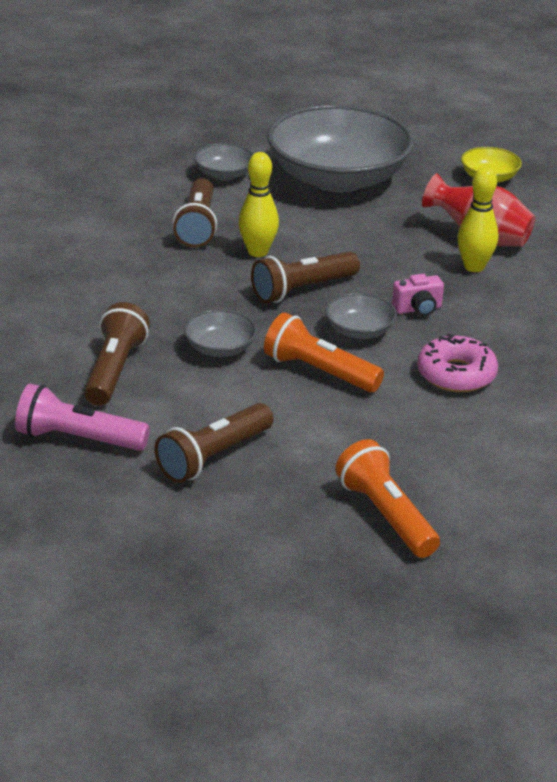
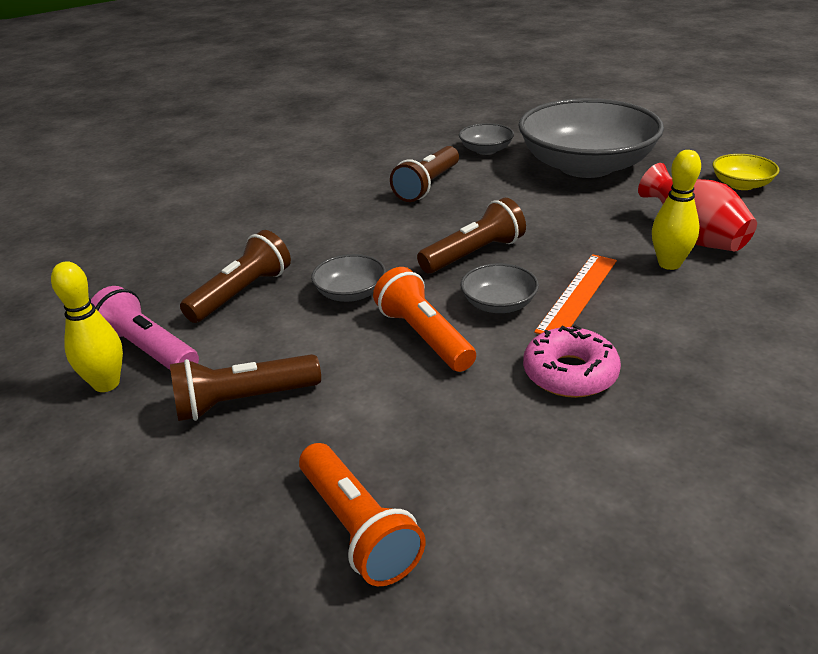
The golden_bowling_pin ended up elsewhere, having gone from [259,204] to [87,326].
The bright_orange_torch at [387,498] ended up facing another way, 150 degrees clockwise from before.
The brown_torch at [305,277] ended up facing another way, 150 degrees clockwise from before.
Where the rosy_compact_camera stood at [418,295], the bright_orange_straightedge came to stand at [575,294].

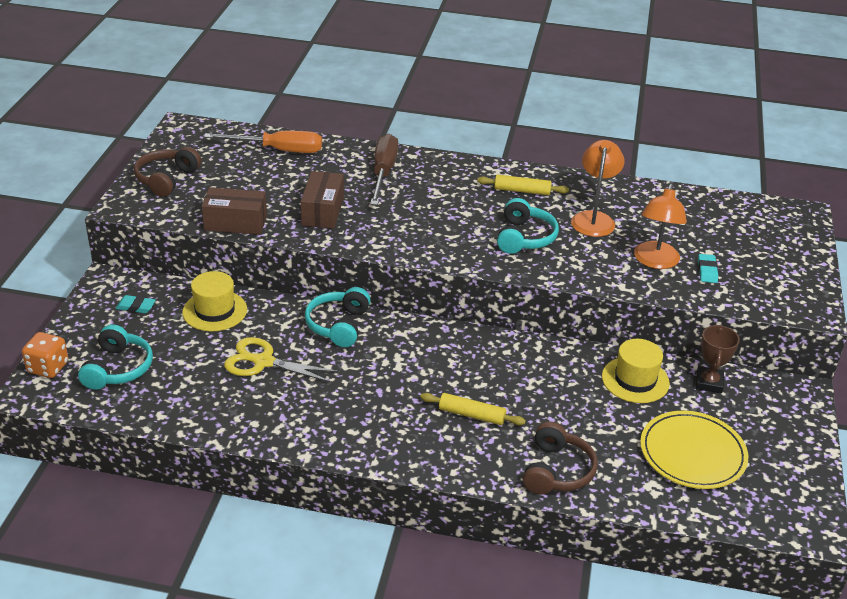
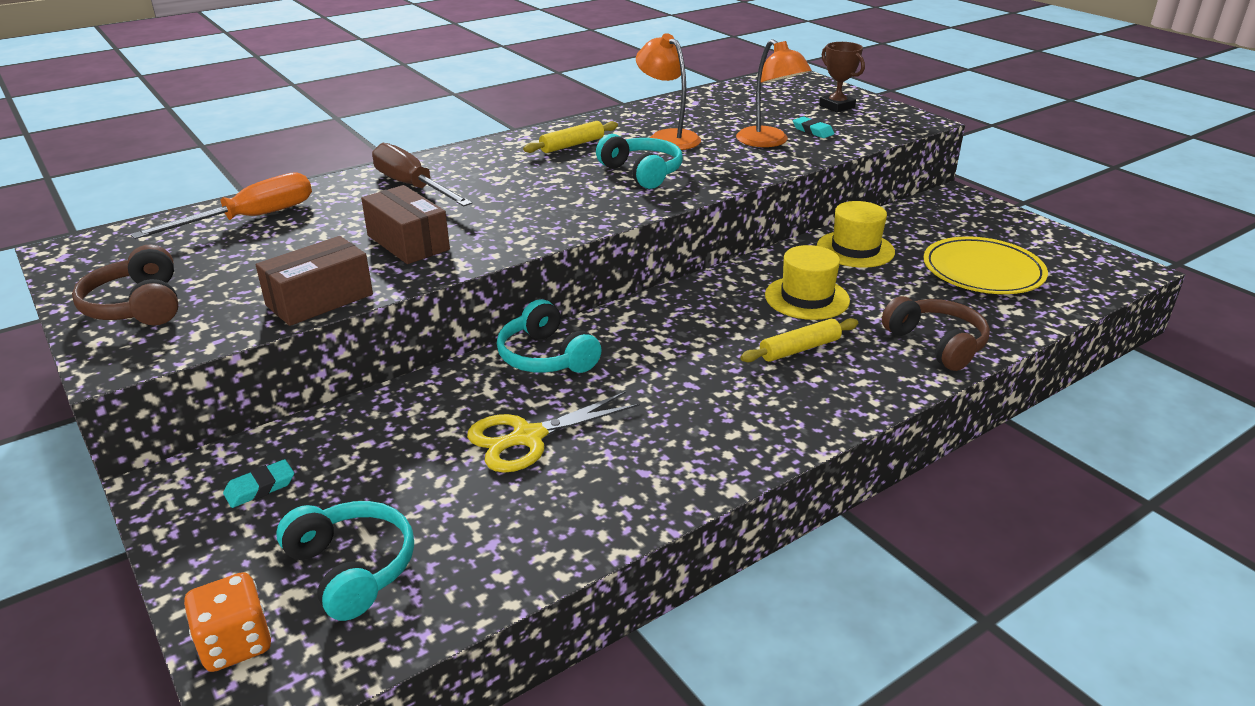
The golden_top_hat ended up elsewhere, having gone from [214,301] to [807,282].
The brown_prize_cup ended up elsewhere, having gone from [718,359] to [842,77].

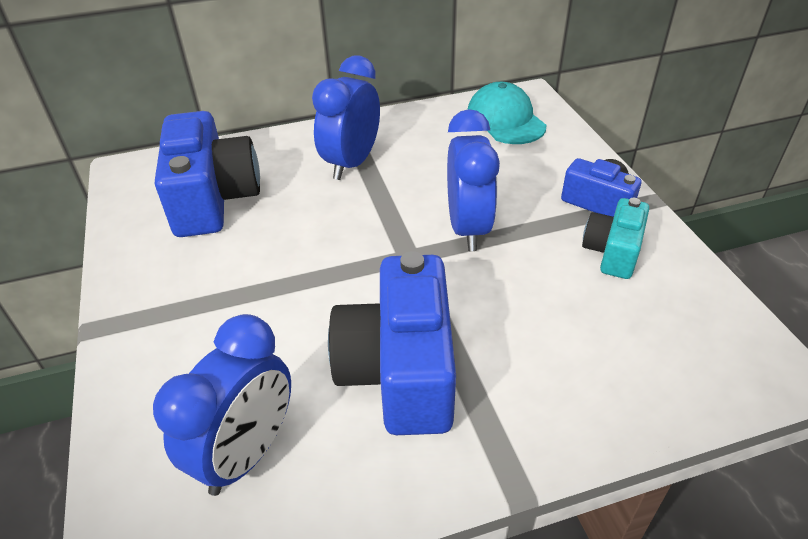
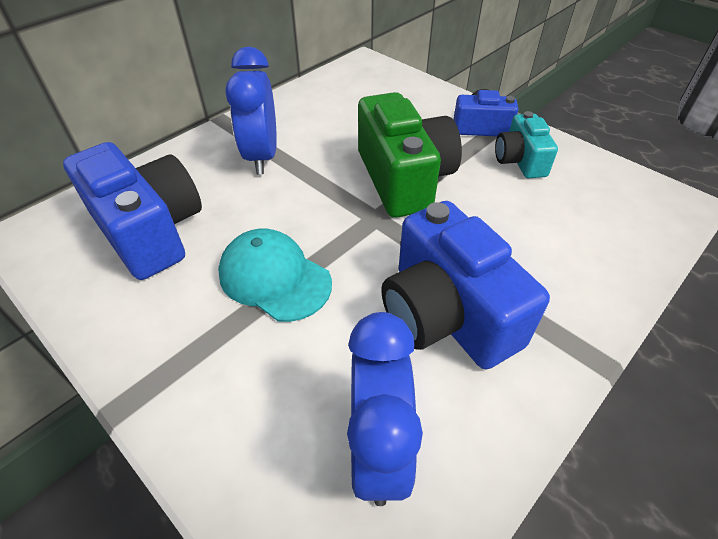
The aqua_baseball_cap ended up elsewhere, having gone from [506,113] to [275,275].
Where the royal_blue_clock stood at [473,180], the leaf-green_compact_camera came to stand at [410,155].

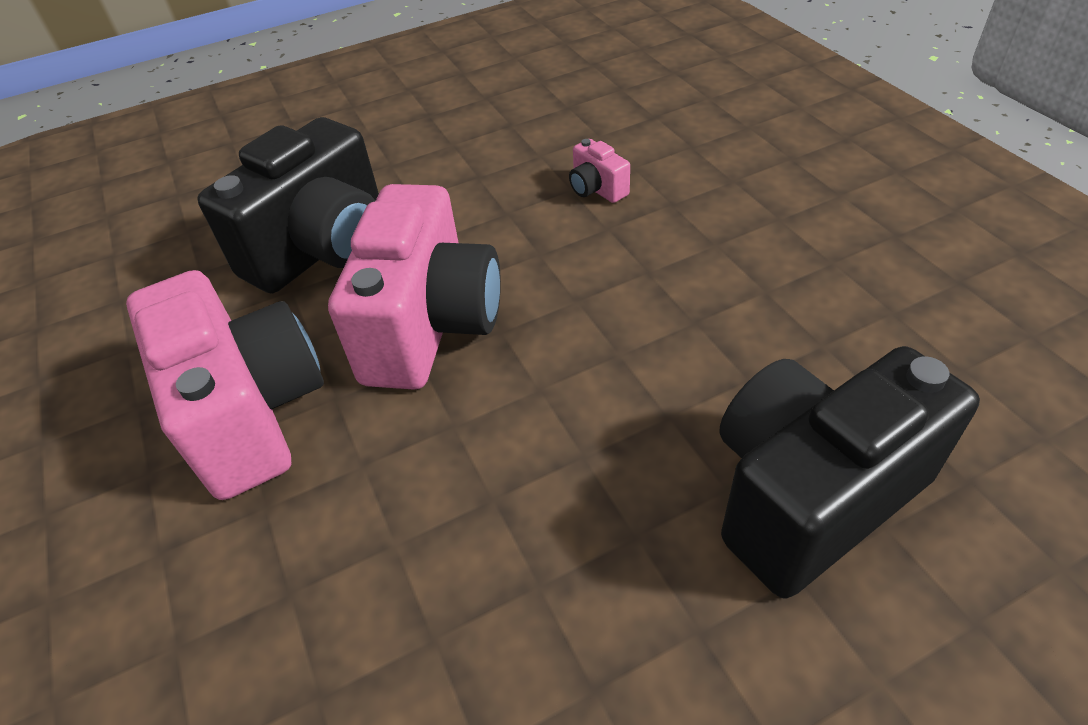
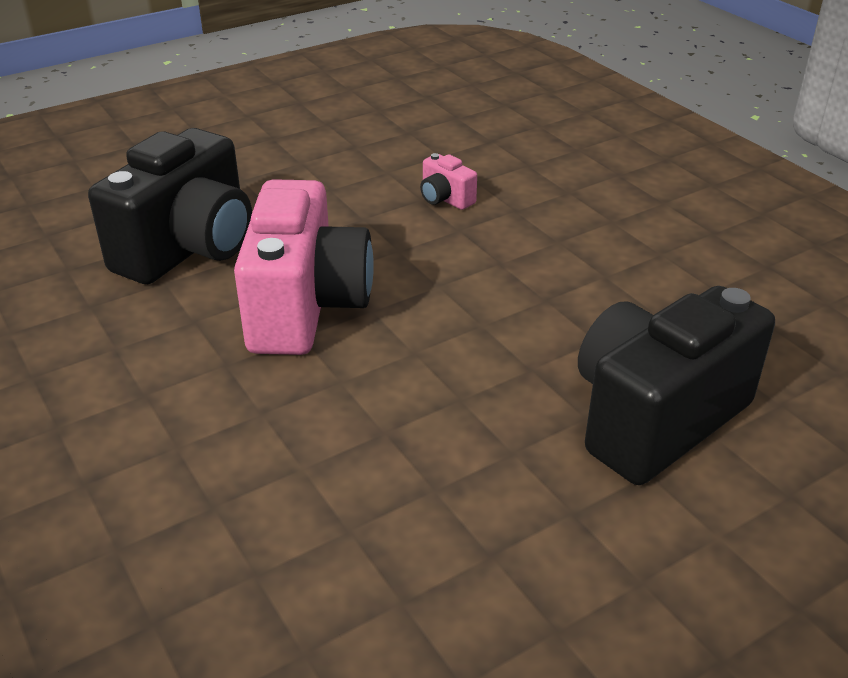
The second view lost the rosy_compact_camera at [225,385].

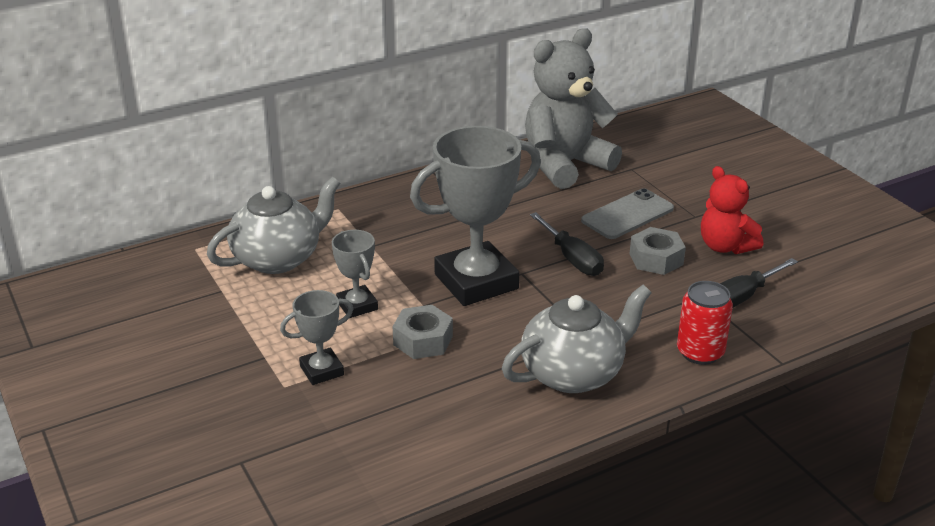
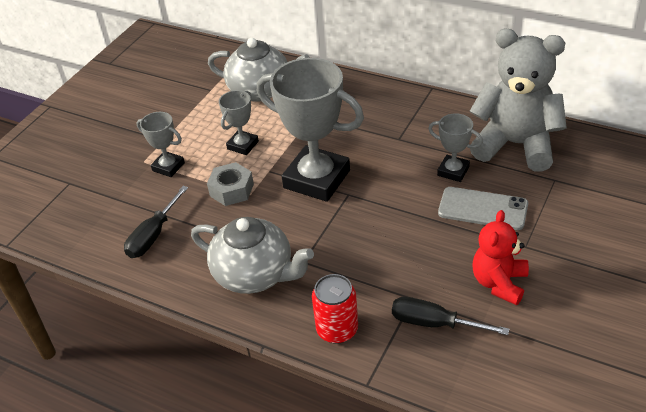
The ebony_flat_screwdriver ended up elsewhere, having gone from [567,244] to [156,222].
The second view gained the ash-grey_prize_cup at [455,147].
The second view lost the ash-grey_nut at [658,251].

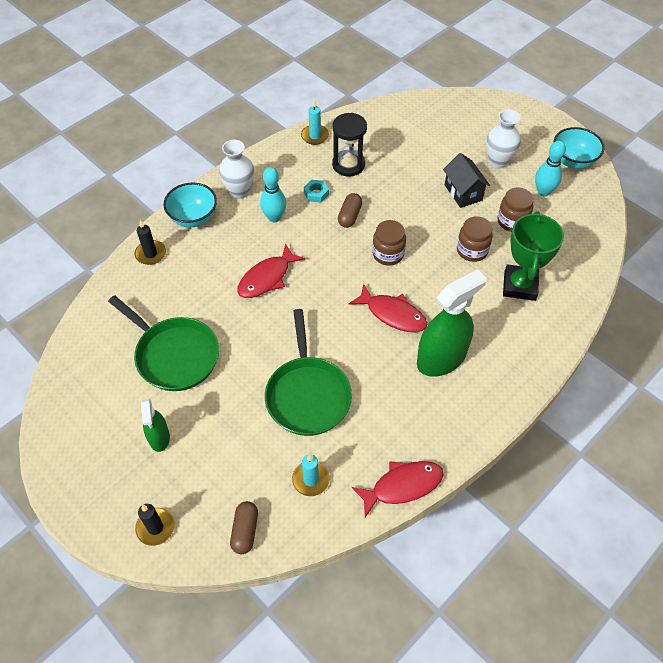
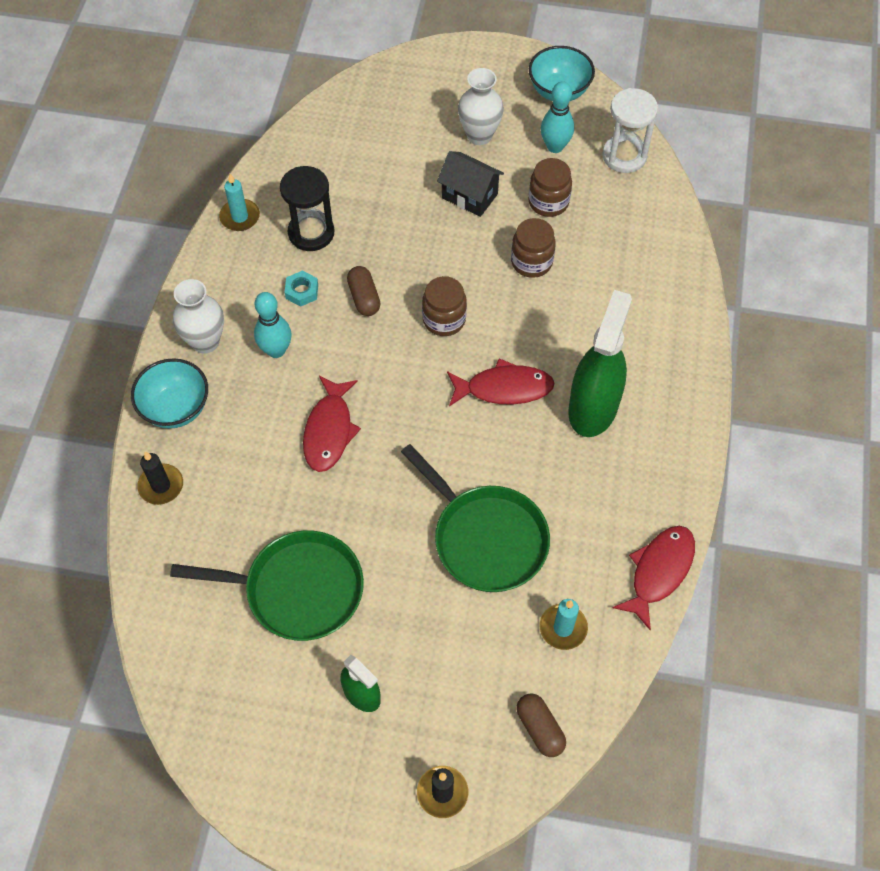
The second view gained the pure_white_sand_timer at [630,130].
The second view lost the leaf-green_prize_cup at [533,256].

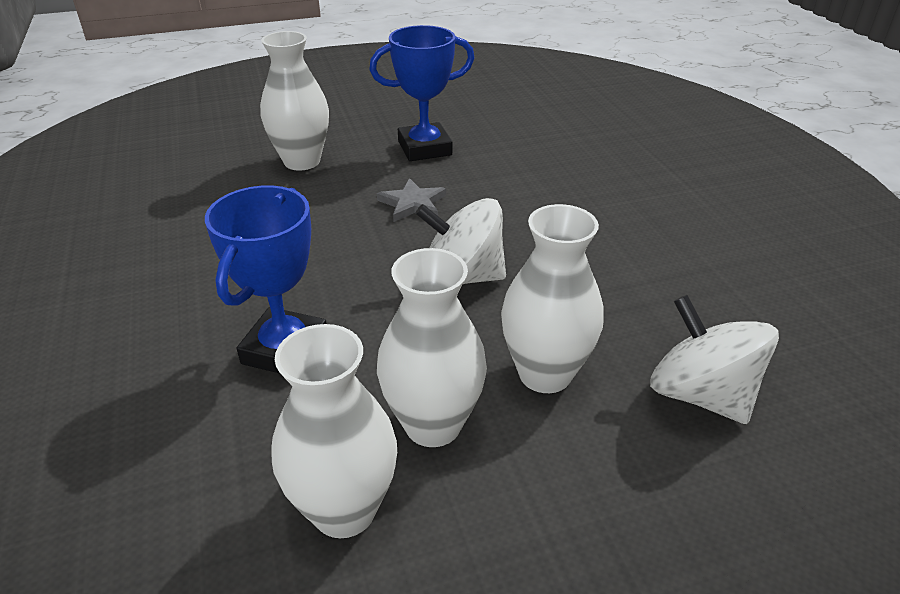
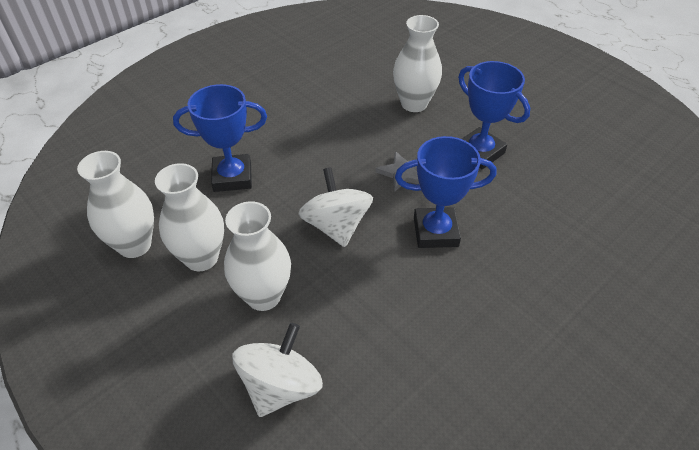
The second view gained the royal_blue_prize_cup at [446,192].

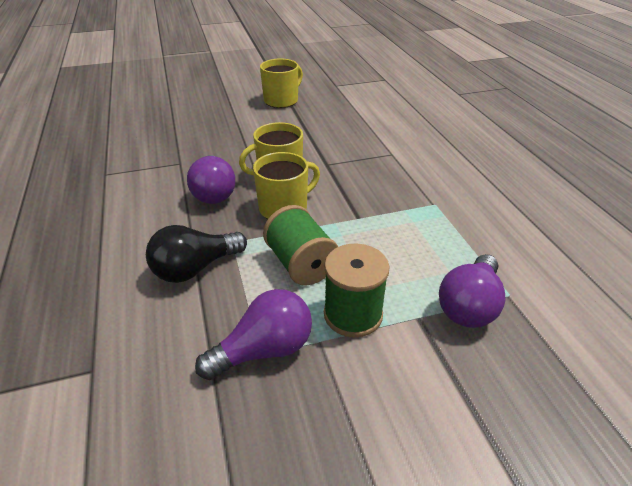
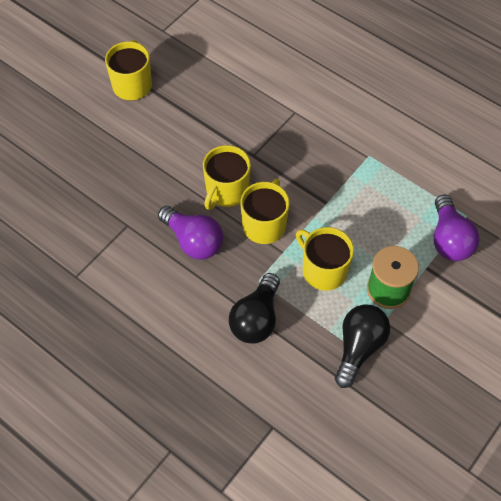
Where the leaf-green_reel_of_thread stood at [300,245], the golden_coffee_mug came to stand at [325,259].
What was the royal_purple_bulb at [253,334] turned into the ebony_bulb at [362,346].

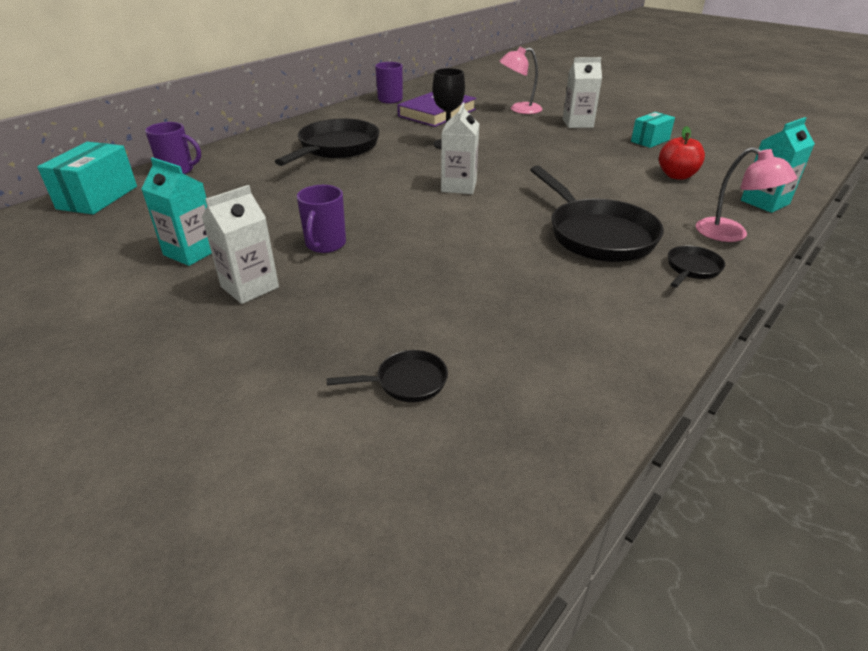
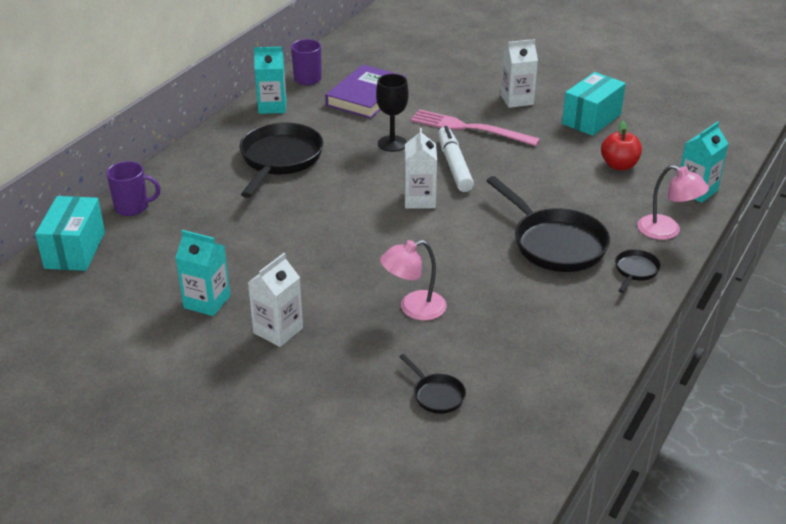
The second view gained the aqua_carton at [270,80].
The rosy_lamp ended up elsewhere, having gone from [521,80] to [413,280].
The ebony_skillet at [387,376] ended up facing another way, 75 degrees clockwise from before.
The second view gained the rosy_table_fork at [475,127].
The second view gained the pure_white_marker at [456,159].
The size of the aqua_parcel at [653,130] changed by a factor of 1.58.
The second view lost the royal_purple_coffee_mug at [321,219].

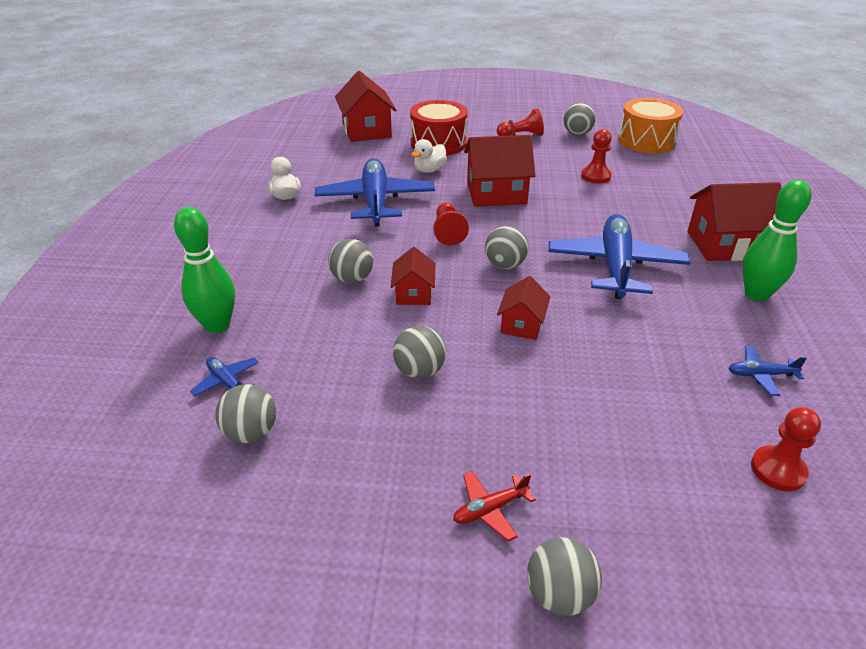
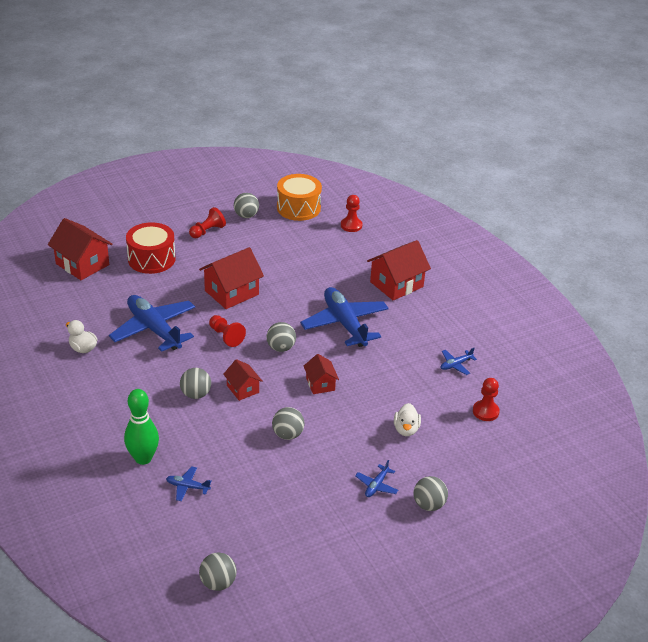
The ash-grey_sphere ended up elsewhere, having gone from [245,413] to [218,572].
The scarlet_chess_pawn ended up elsewhere, having gone from [596,156] to [351,213].
What was the scarlet_aeroplane at [494,506] turned into the royal_blue_aeroplane at [376,478].
The pure_white_toy_duck ended up elsewhere, having gone from [429,156] to [407,419].
The second view lost the leaf-green_bowling_pin at [777,241].

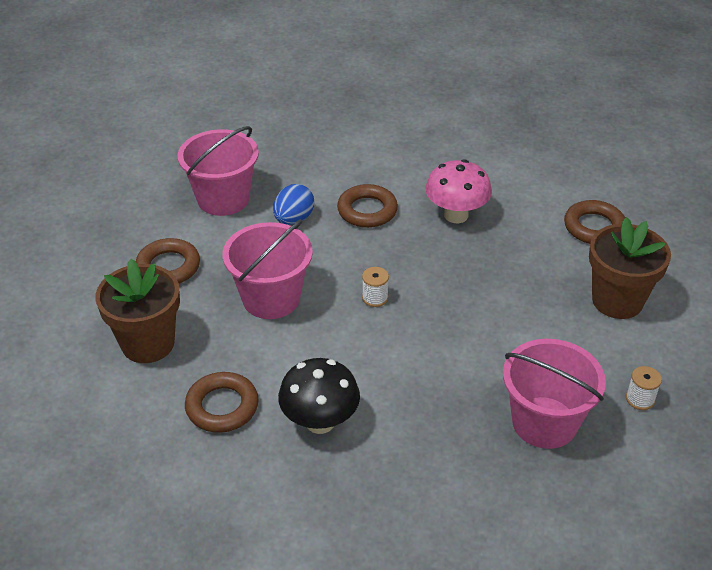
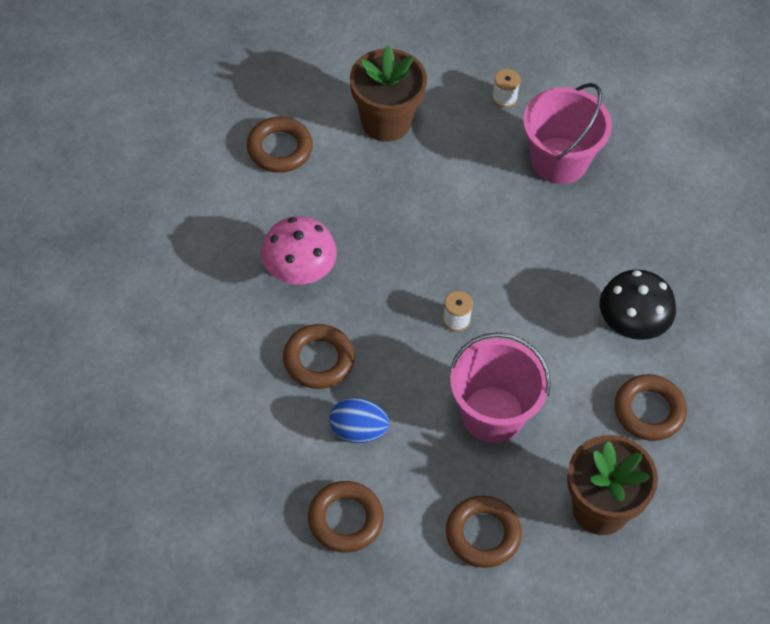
Where the rosy_bucket stood at [218,171], the brown_torus came to stand at [346,517].

